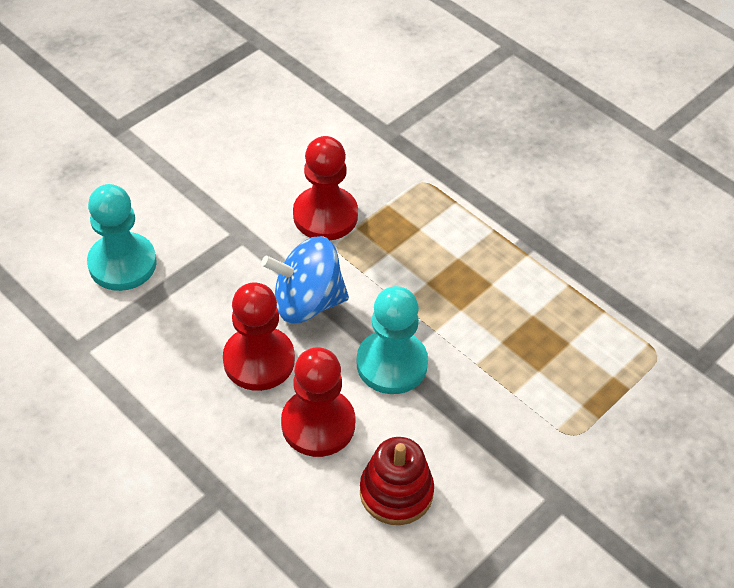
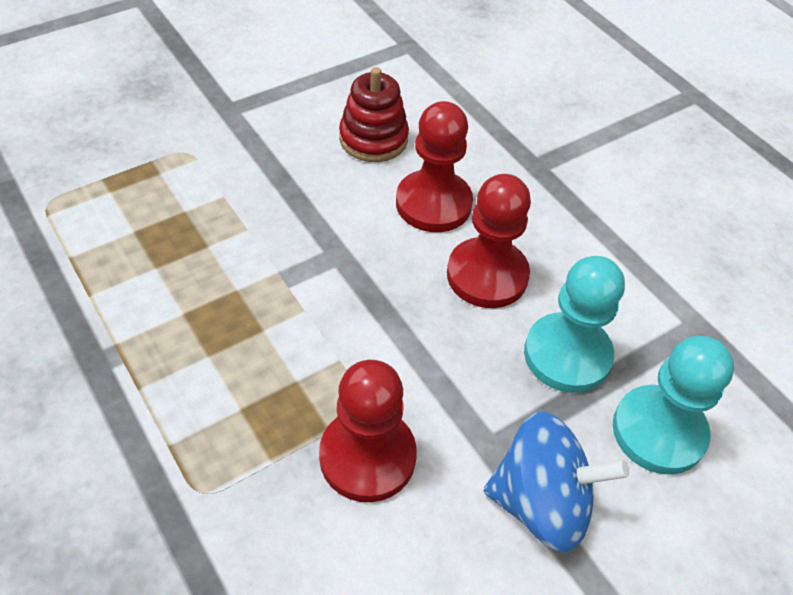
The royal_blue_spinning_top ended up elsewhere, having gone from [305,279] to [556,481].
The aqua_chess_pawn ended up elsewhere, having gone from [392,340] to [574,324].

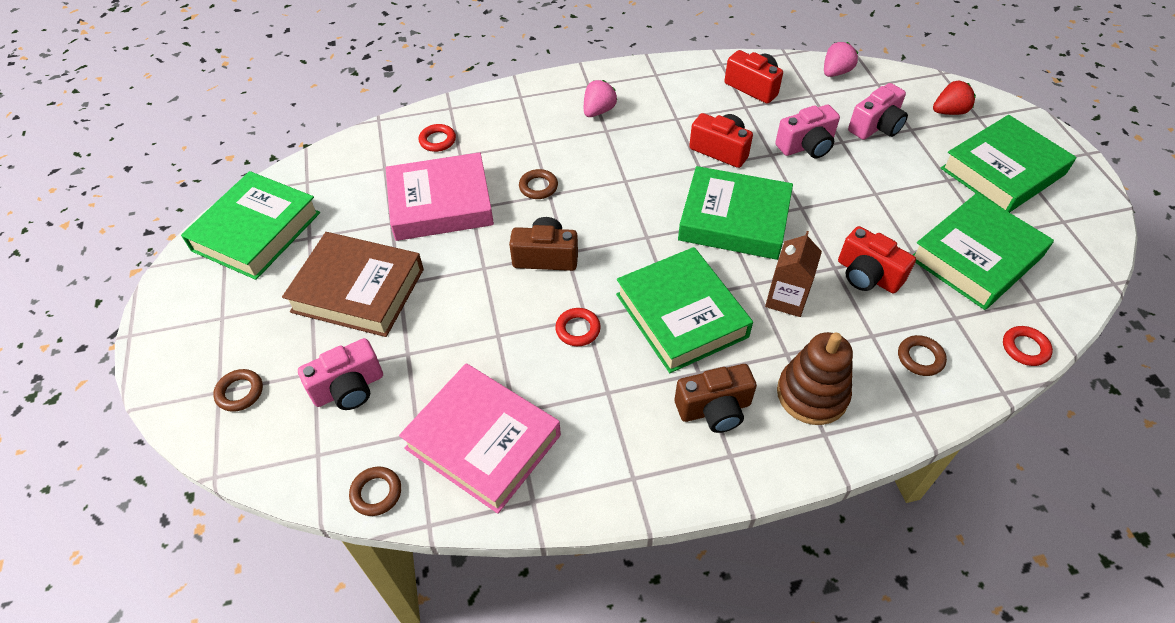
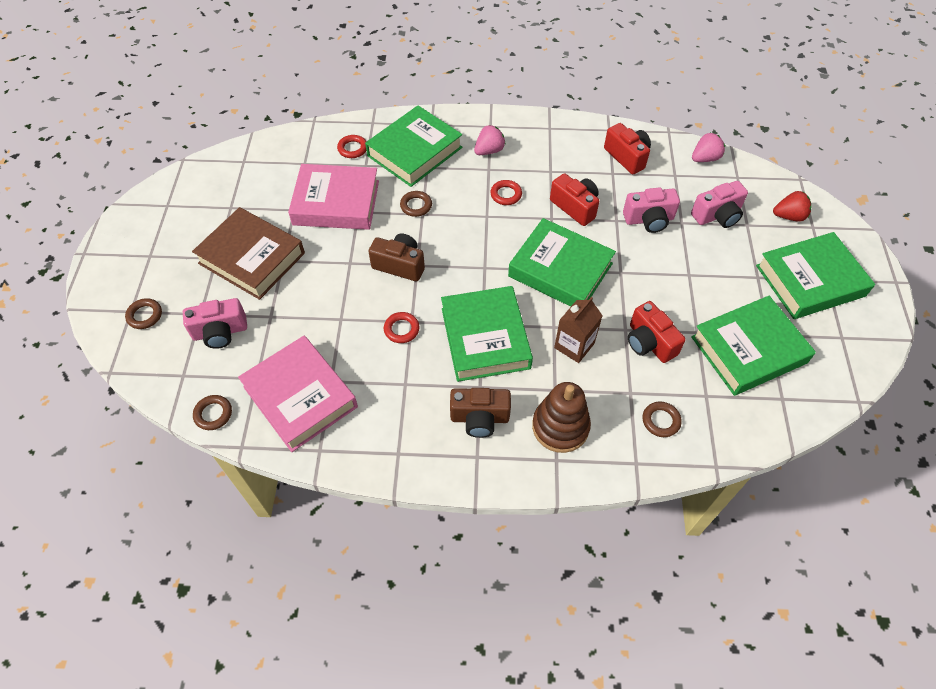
The leaf-green_hardcover ended up elsewhere, having gone from [250,225] to [413,146].
The scarlet_torus ended up elsewhere, having gone from [1028,346] to [506,192].

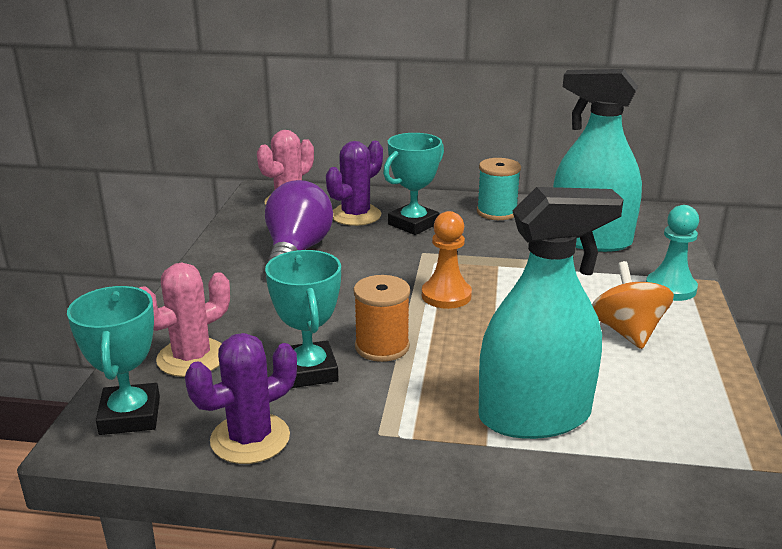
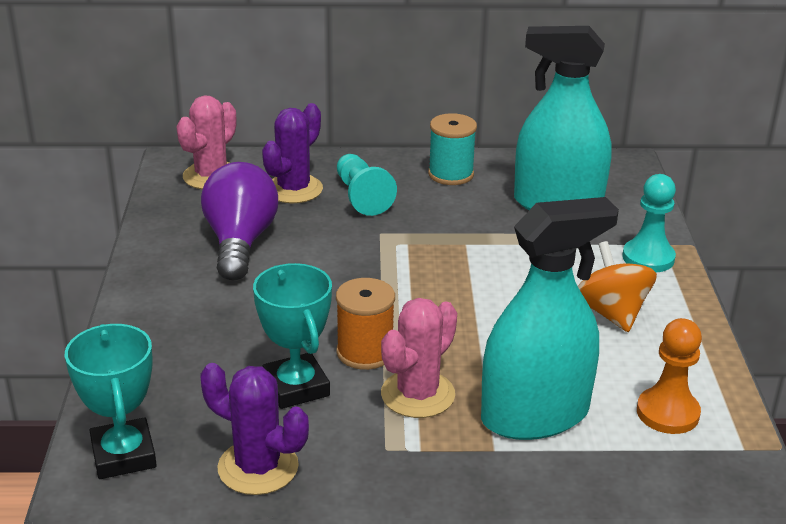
The royal_purple_prickly_plant at [241,398] ended up facing another way, 75 degrees clockwise from before.
Where the aqua_prize_cup stood at [413,184], the aqua_chess_pawn came to stand at [367,185].
The rosy_prickly_plant ended up elsewhere, having gone from [184,320] to [419,358].
The bright_orange_chess_pawn ended up elsewhere, having gone from [447,260] to [669,376].

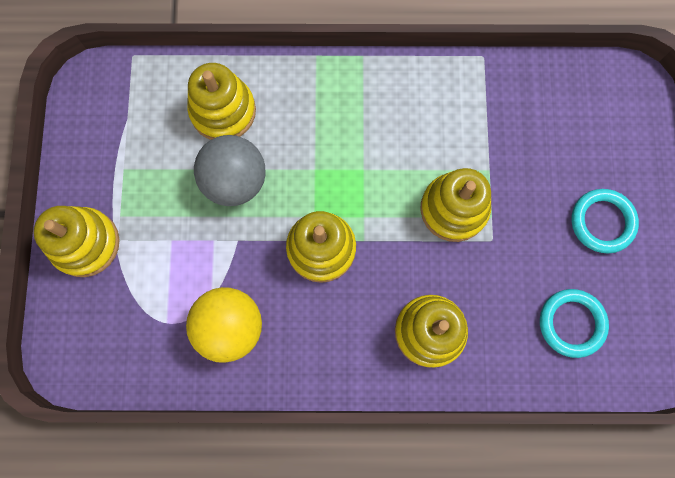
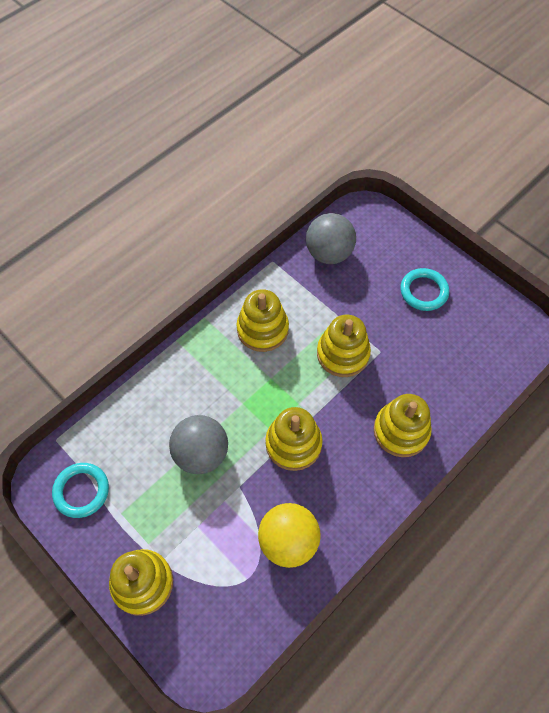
The aqua_torus ended up elsewhere, having gone from [574,323] to [80,490].
The golden_ring_stacker ended up elsewhere, having gone from [221,101] to [263,320].
The second view gained the ash-grey_sphere at [331,238].

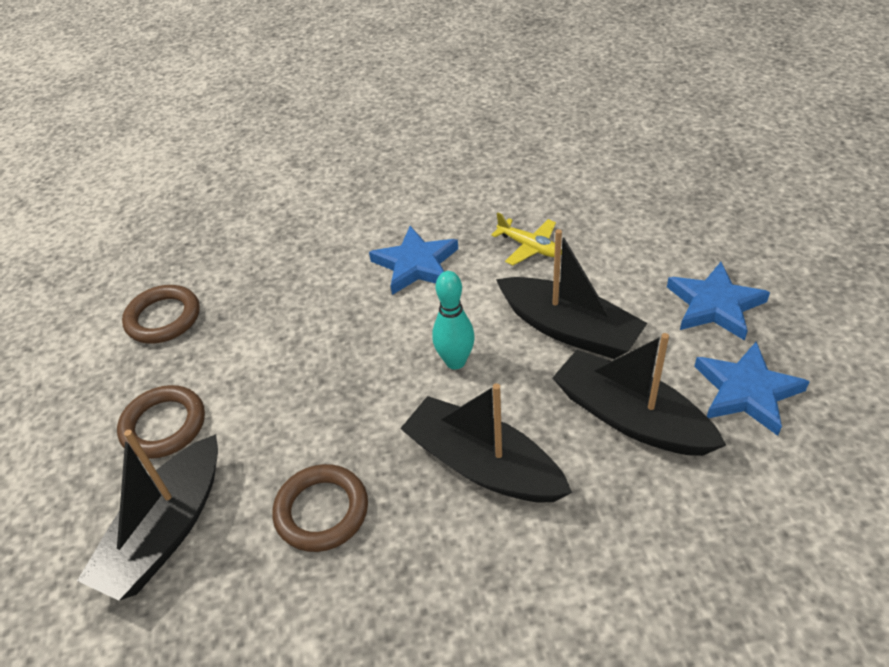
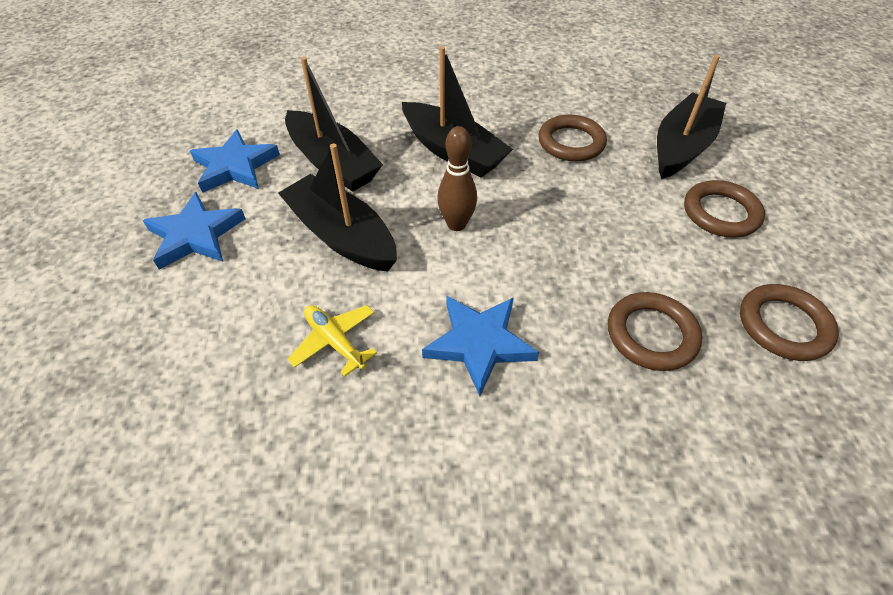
What was the aqua_bowling_pin at [453,320] turned into the brown_bowling_pin at [457,178].
The second view gained the brown_torus at [655,331].

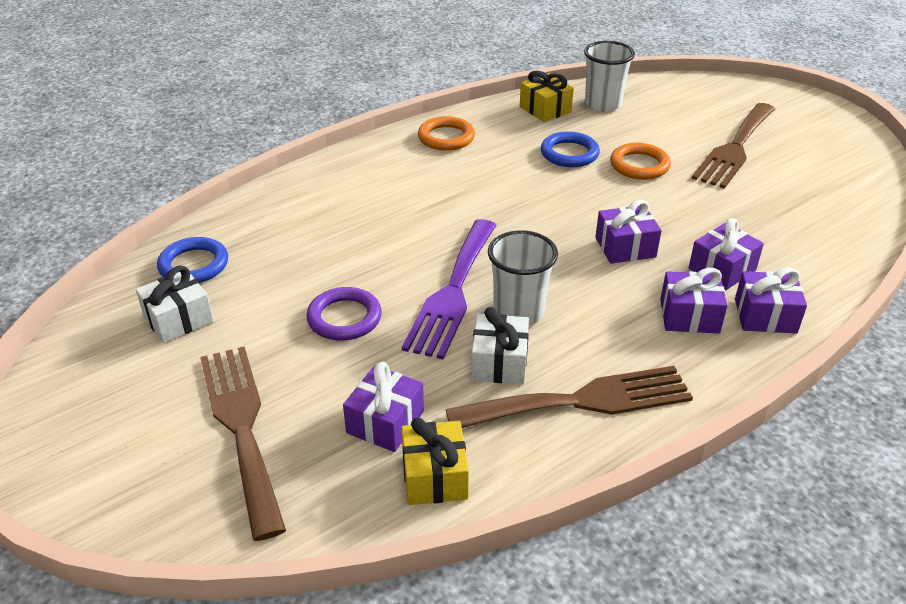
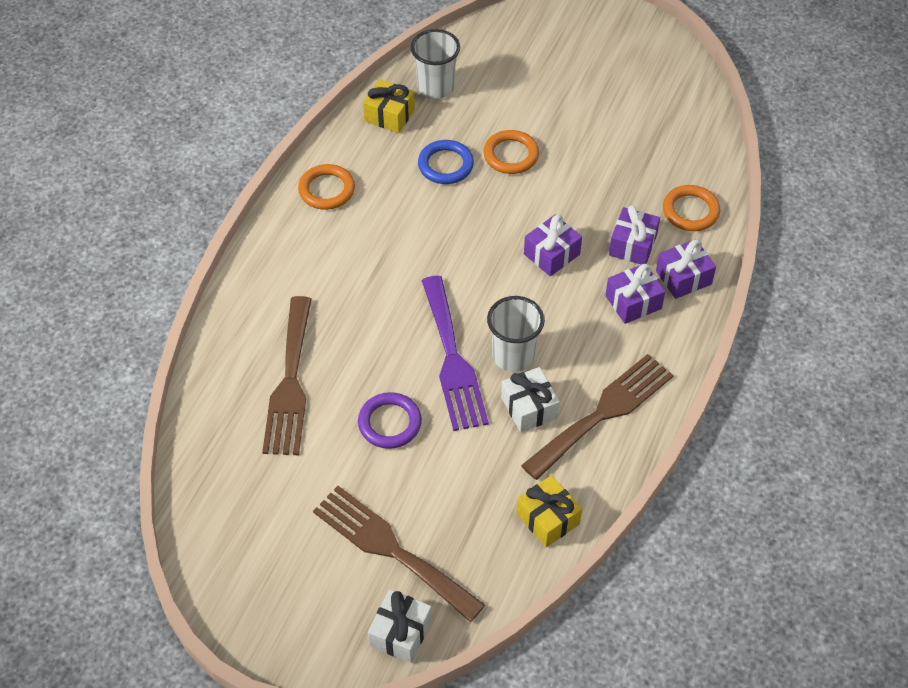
The brown_table_fork ended up elsewhere, having gone from [733,146] to [287,375].
The pure_white_present ended up elsewhere, having gone from [175,304] to [400,626].
The second view gained the bright_orange_torus at [691,208].
The second view lost the royal_blue_torus at [192,260].
The second view lost the royal_purple_present at [383,407].

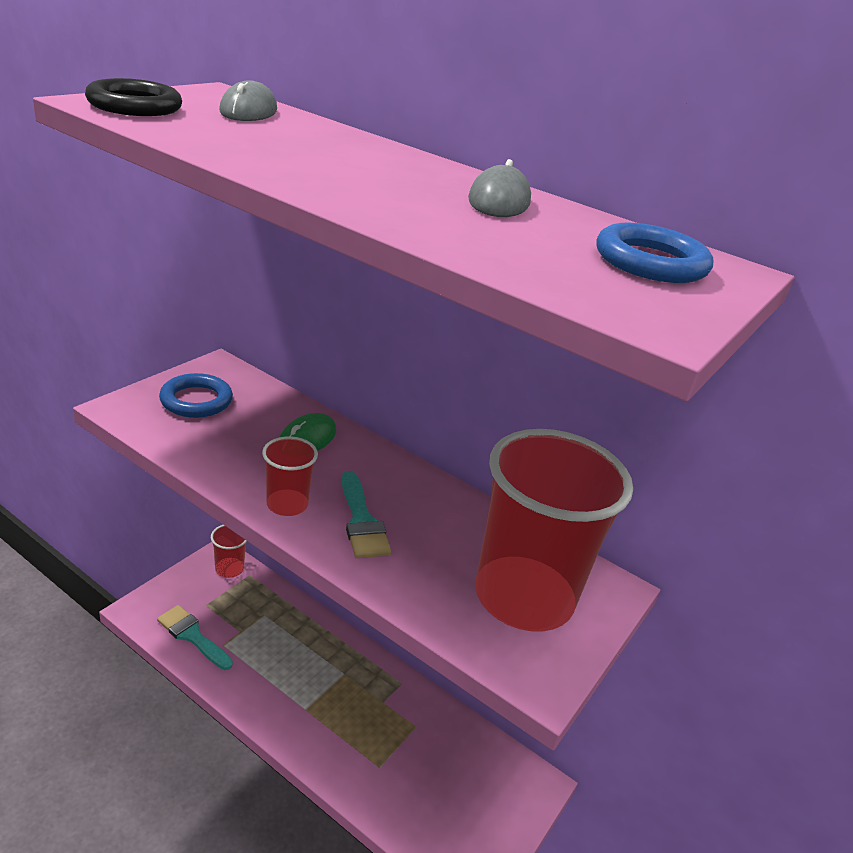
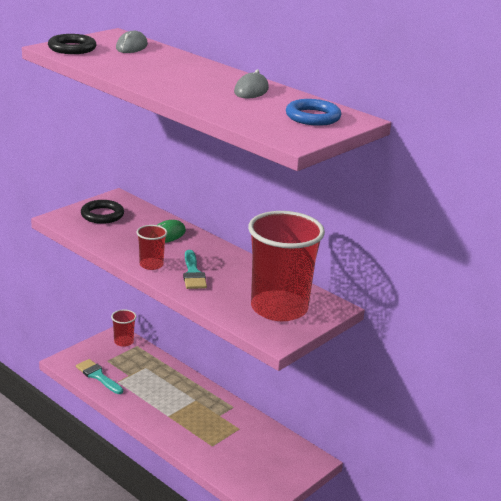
What was the royal_blue_torus at [196,395] turned into the ebony_torus at [102,212].

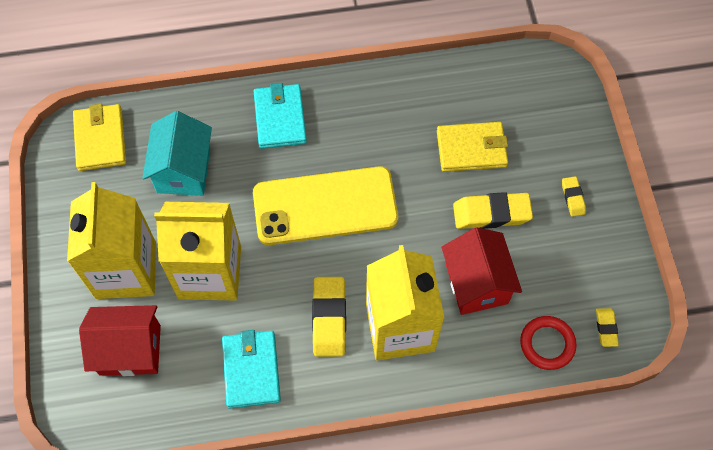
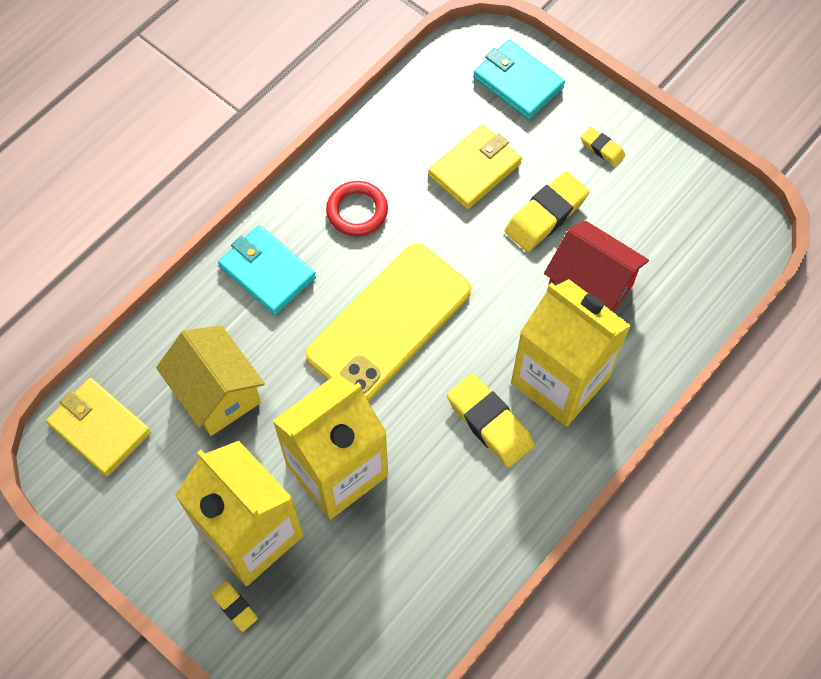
What was the aqua_cottage at [177,153] turned into the golden_cottage at [210,380].
The golden_eraser ended up elsewhere, having gone from [607,327] to [234,606].
The scarlet_torus ended up elsewhere, having gone from [548,343] to [357,208].
The aqua_card_wallet ended up elsewhere, having gone from [251,369] to [519,80].
The second view lost the scarlet_cottage at [120,340].

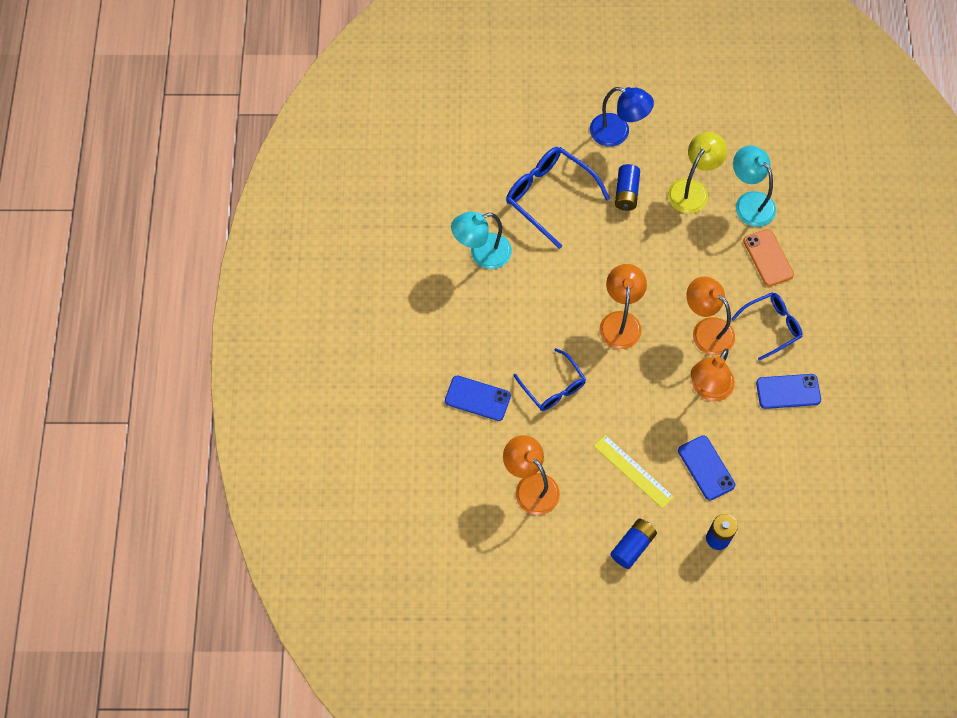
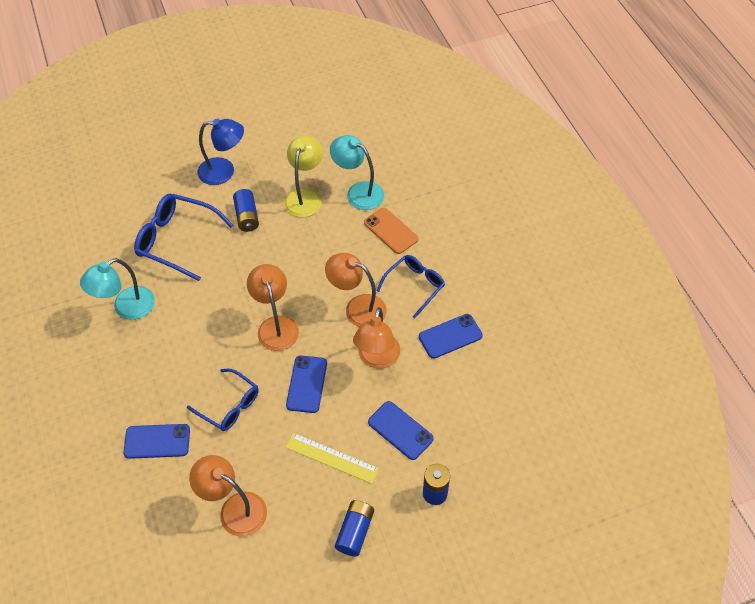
The second view gained the royal_blue_mobile_phone at [306,384].

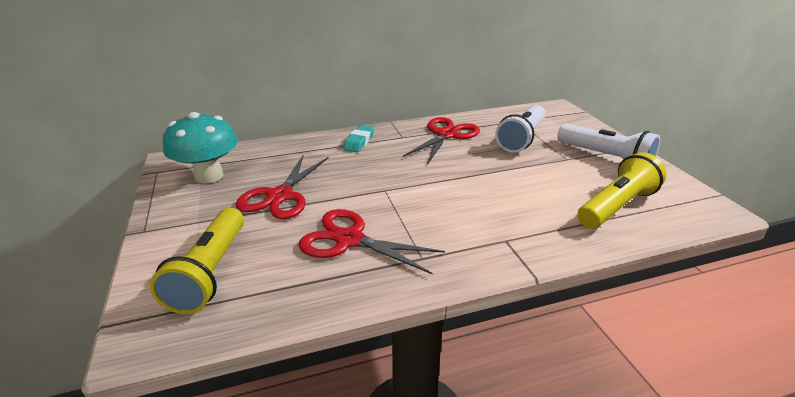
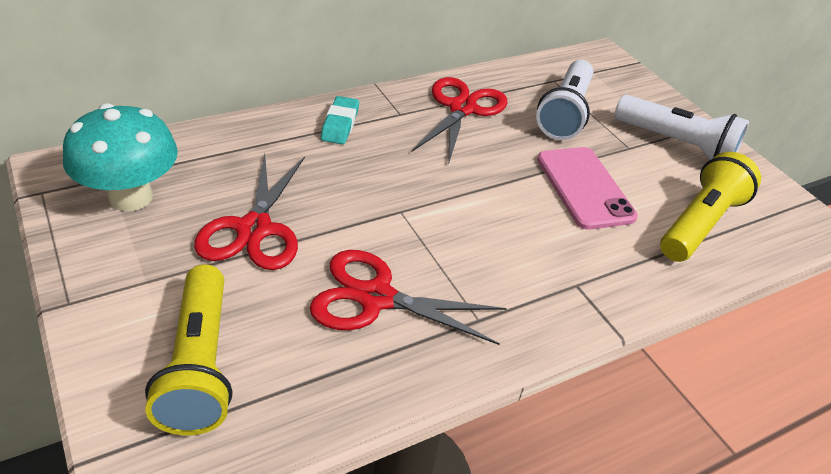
The second view gained the rosy_mobile_phone at [587,188].

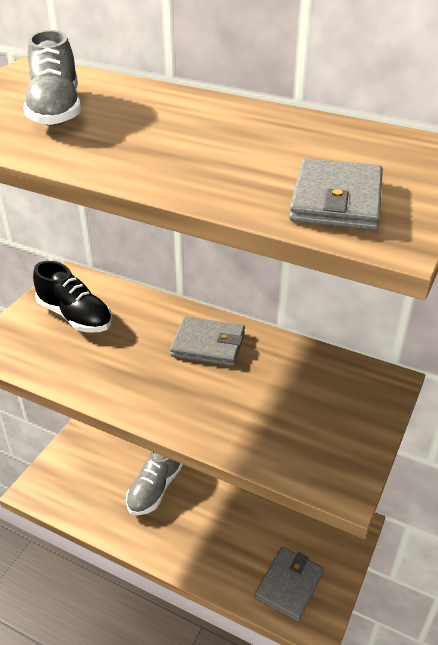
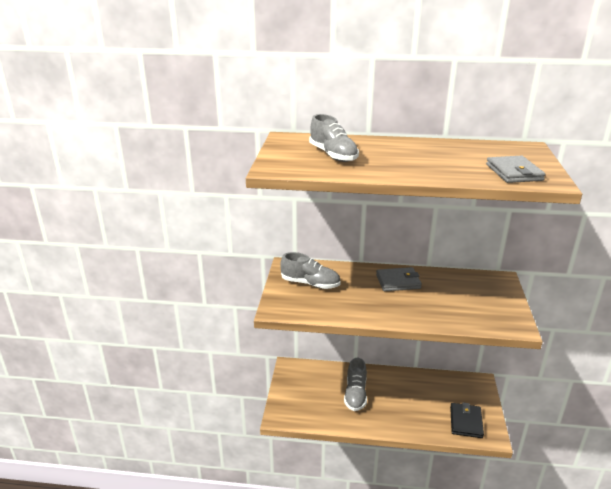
What was the ebony_lace-up_shoe at [72,297] turned into the ash-grey_lace-up_shoe at [310,270].
What was the ash-grey_card_wallet at [289,584] turned into the ebony_card_wallet at [467,420].

